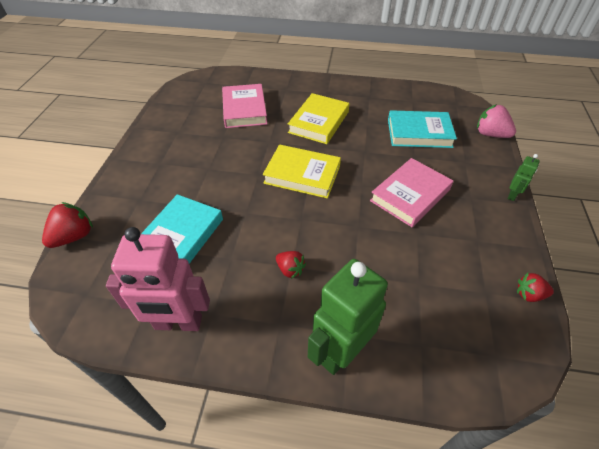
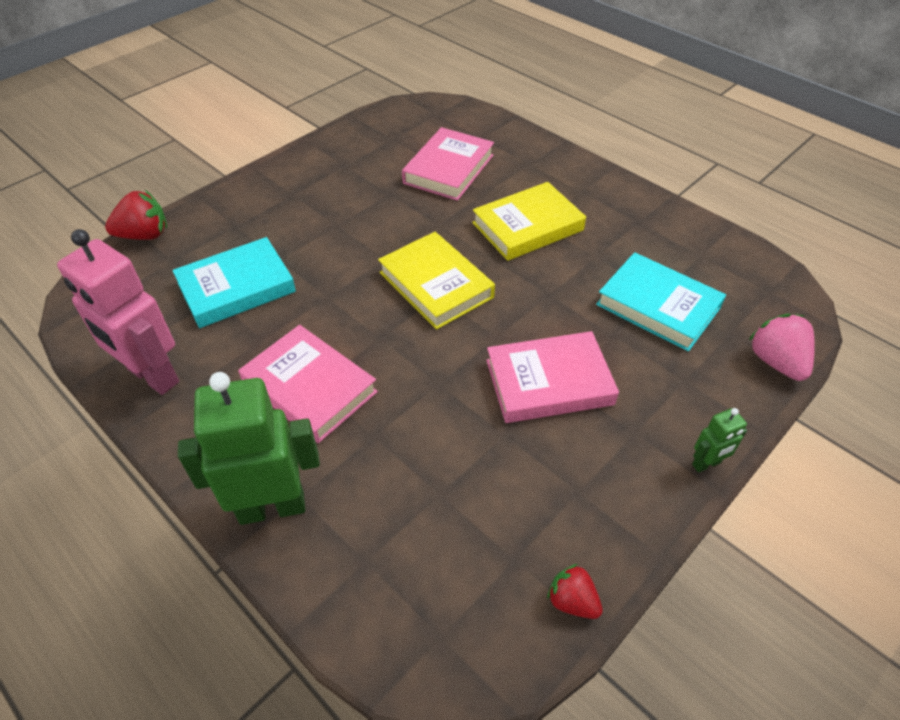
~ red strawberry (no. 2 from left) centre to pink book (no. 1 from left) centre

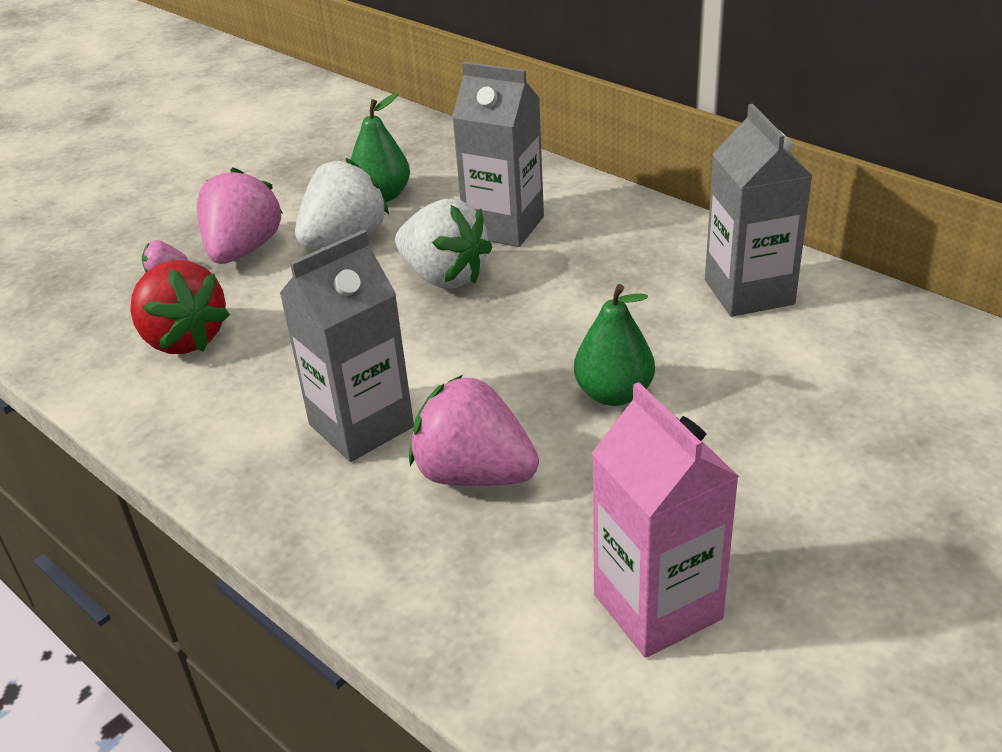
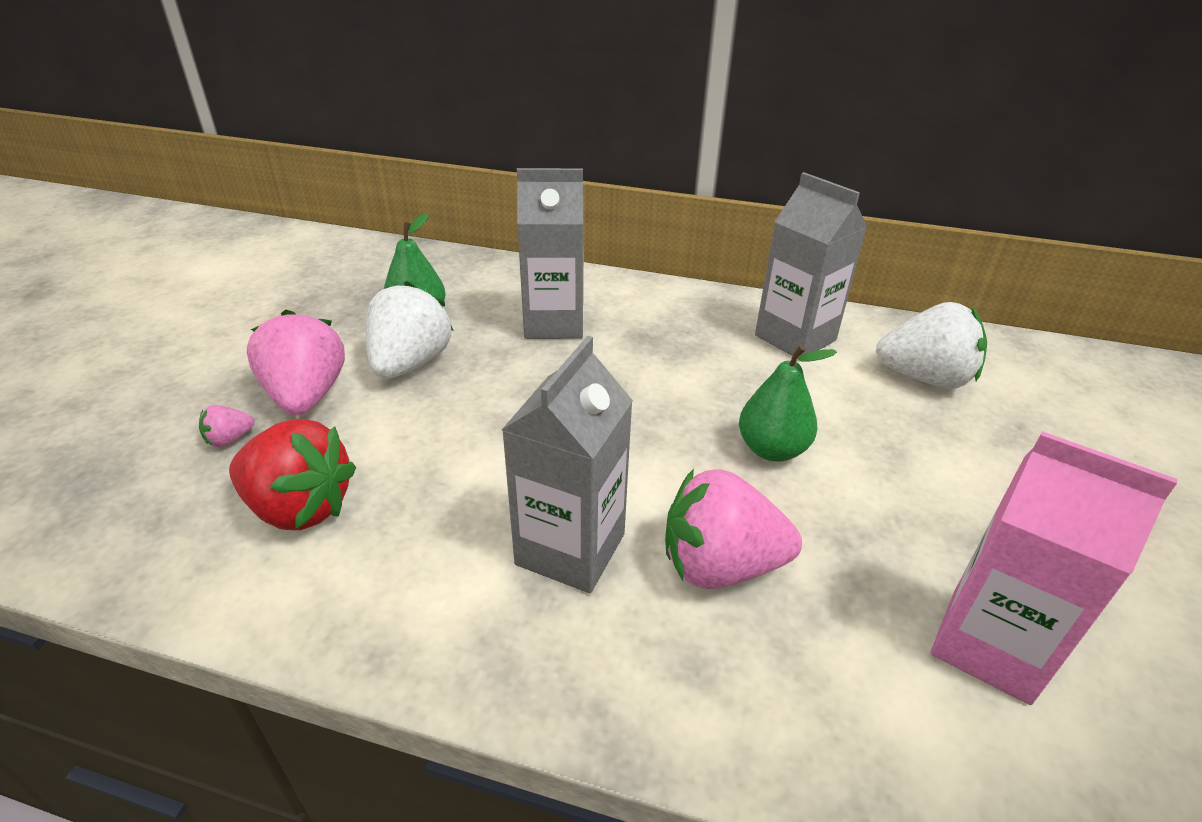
~ white strawberry (no. 2 from left) top centre to middle right

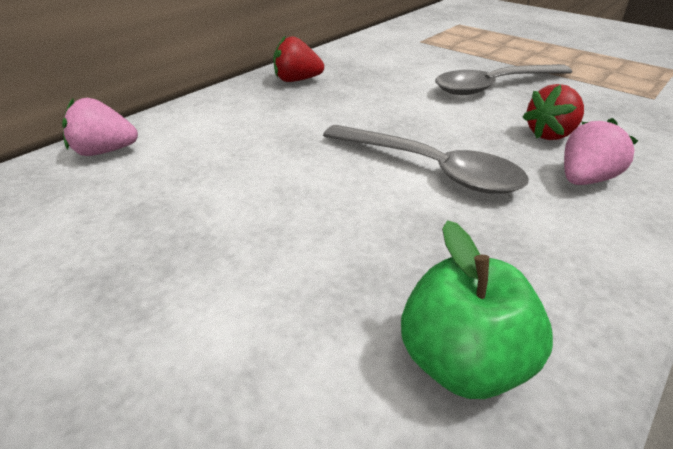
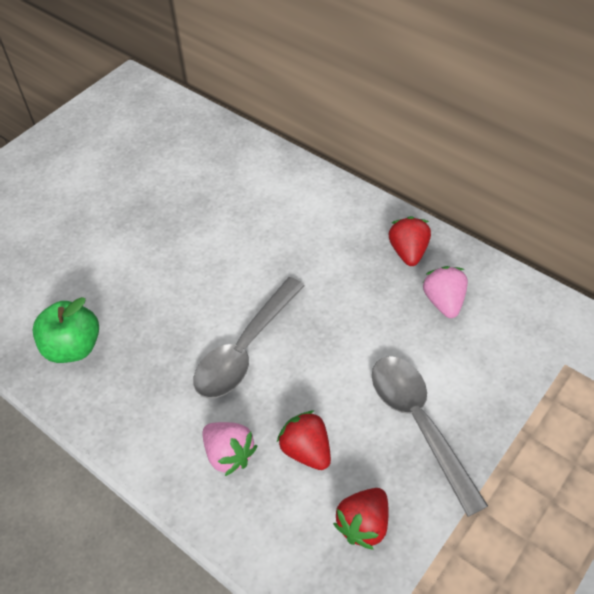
+ red strawberry (no. 2 from left) bottom centre
~ pink strawberry (no. 1 from left in the first image) top left to pink strawberry (no. 2 from left) middle right

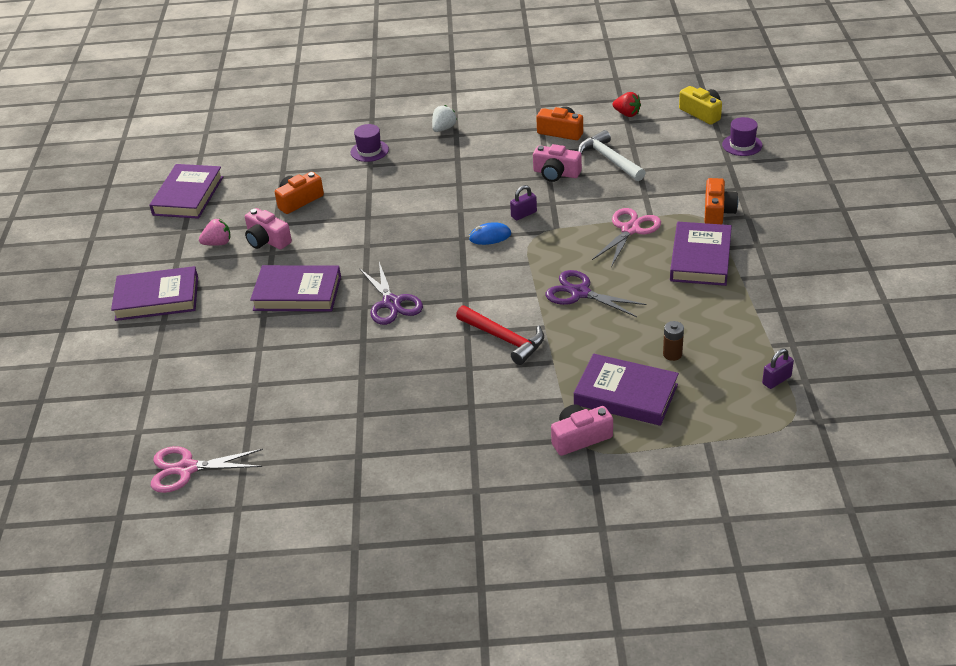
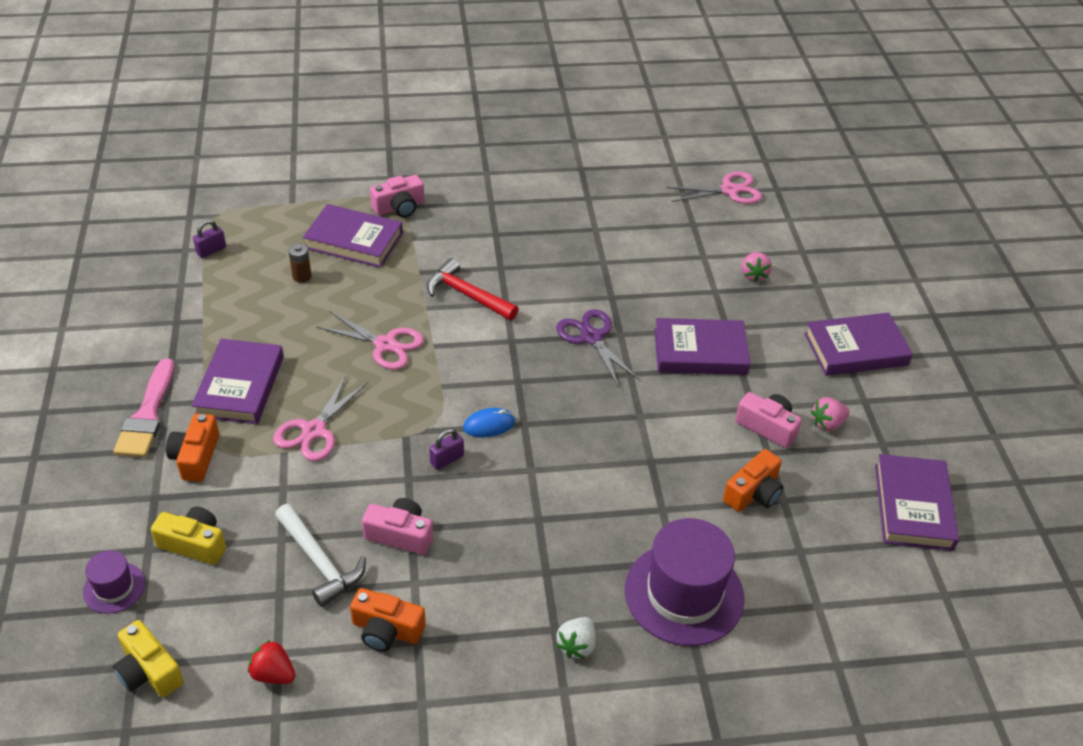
+ pink brush middle left
+ yellow camera (no. 2 from left) bottom left
~ purple scissors (no. 2 from left) centre to pink scissors (no. 2 from left) centre
~ purple hat (no. 1 from left in the first image) top centre = bottom centre x2.03
+ pink strawberry (no. 1 from left) middle right

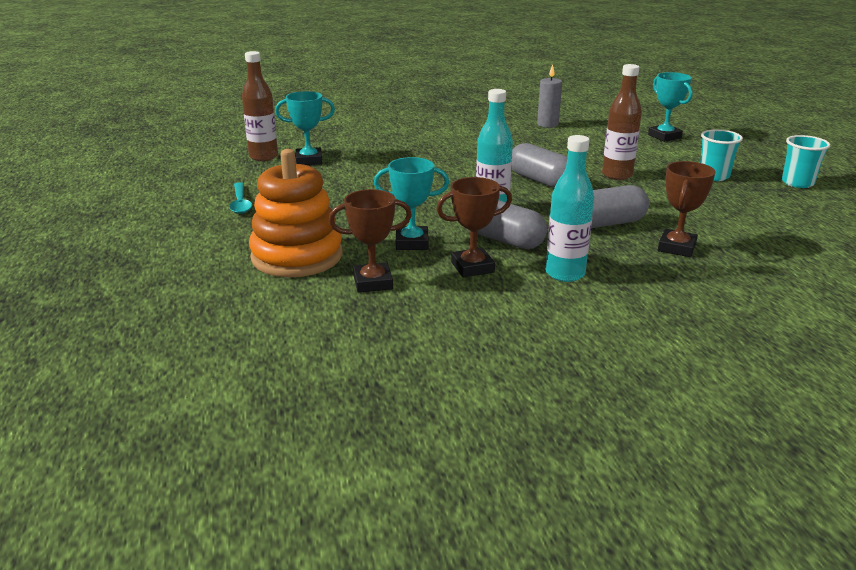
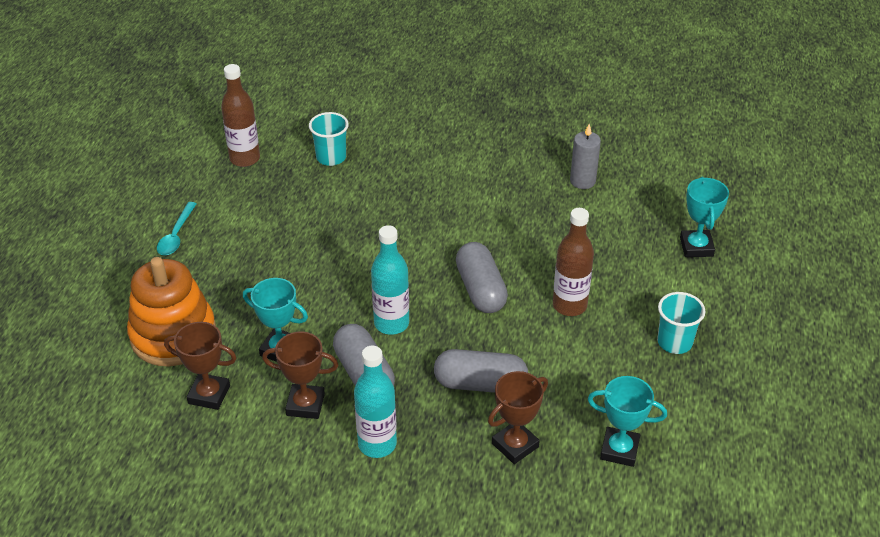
~ turquoise cup (no. 2 from left in the first image) top right to turquoise cup (no. 1 from left) top centre
~ turquoise trophy (no. 1 from left in the first image) top centre to turquoise trophy (no. 2 from left) bottom right

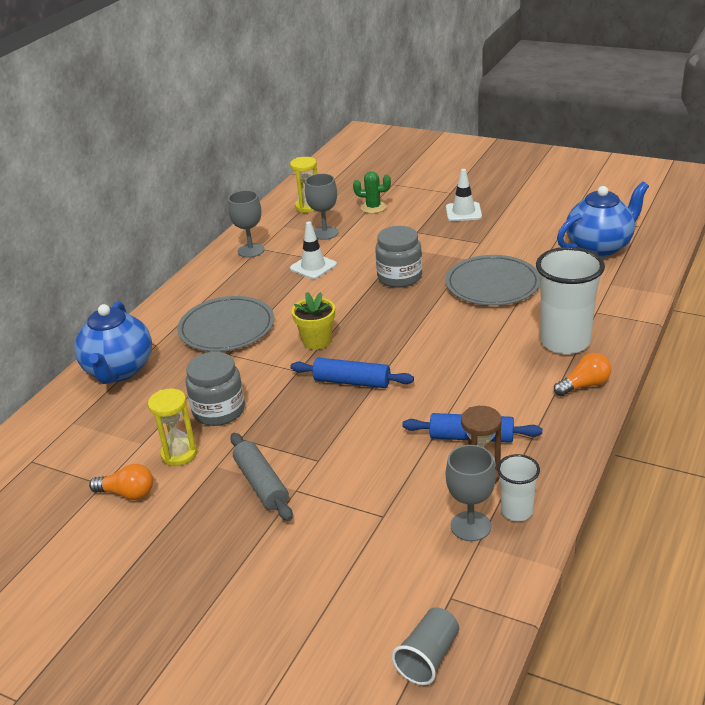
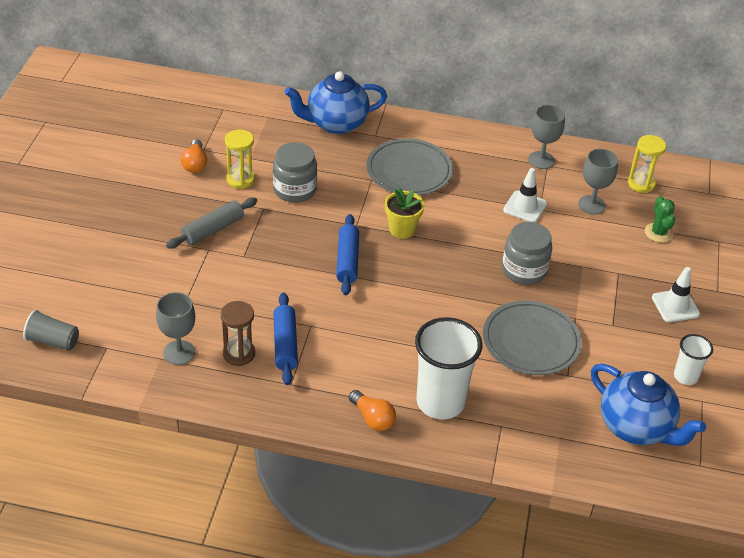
~ white cup (no. 1 from left in the first image) bottom right to white cup (no. 2 from left) middle right

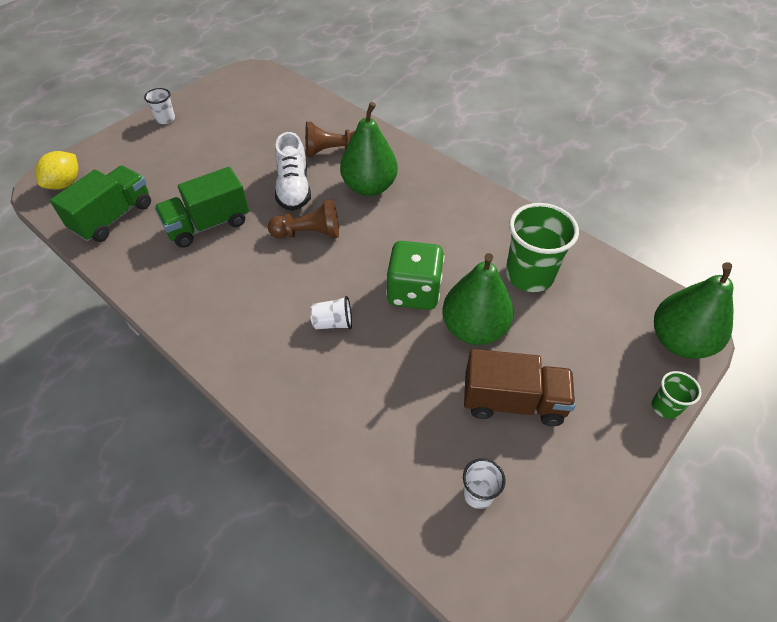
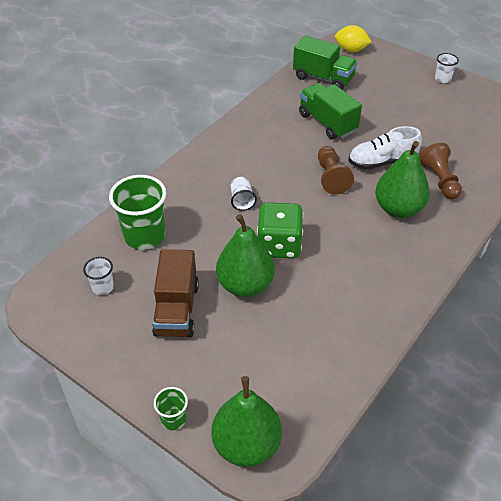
~ green cup (no. 1 from left) middle right to middle left

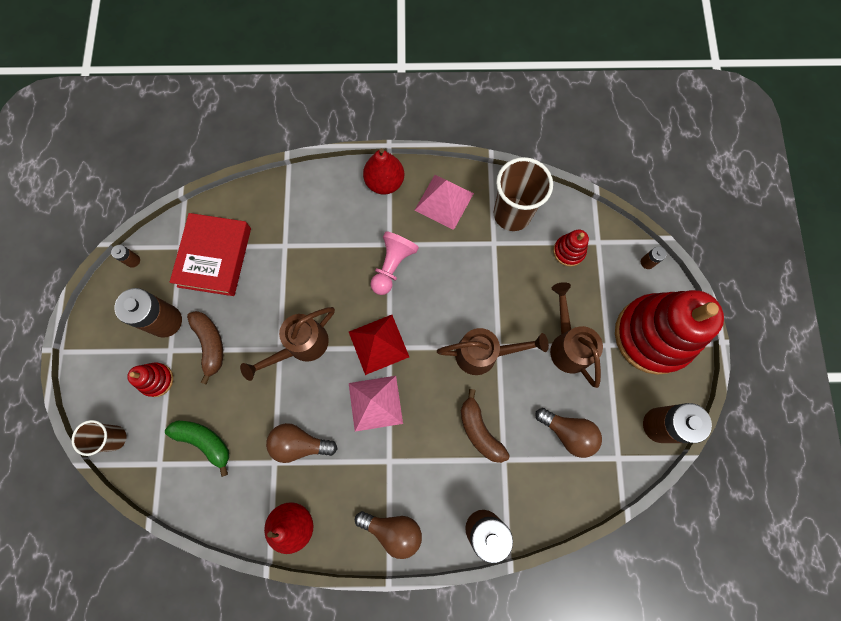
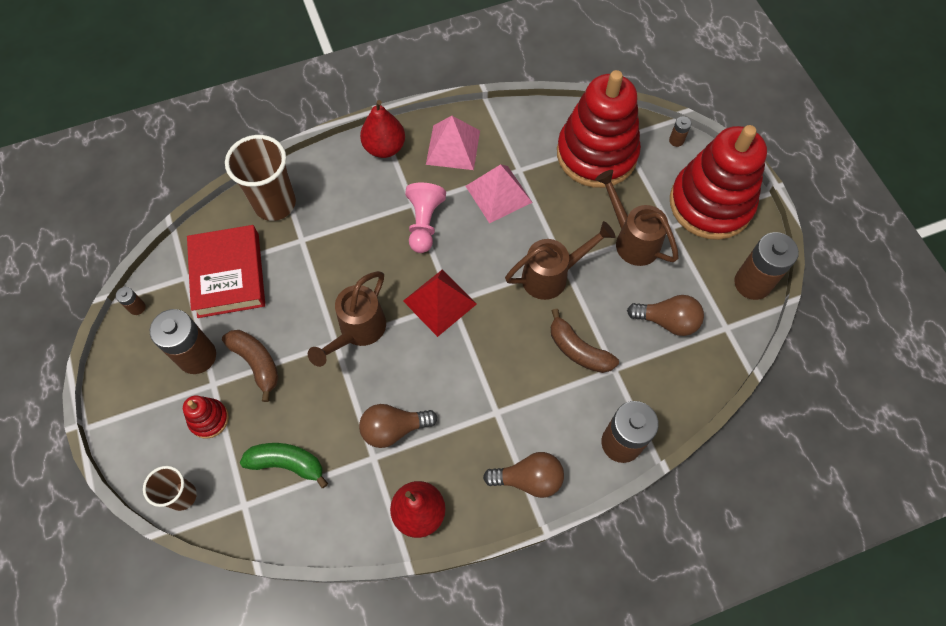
~ brown cup (no. 2 from left) top centre to top left
~ pink pyramid (no. 1 from left in the first image) centre to pink pyramid (no. 2 from left) top centre
~ red stacking toy (no. 2 from left) middle right = top centre x2.38

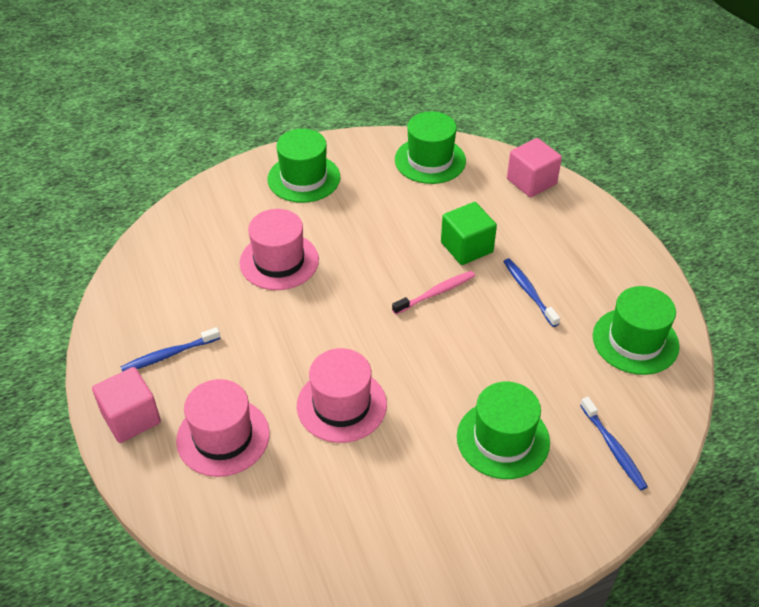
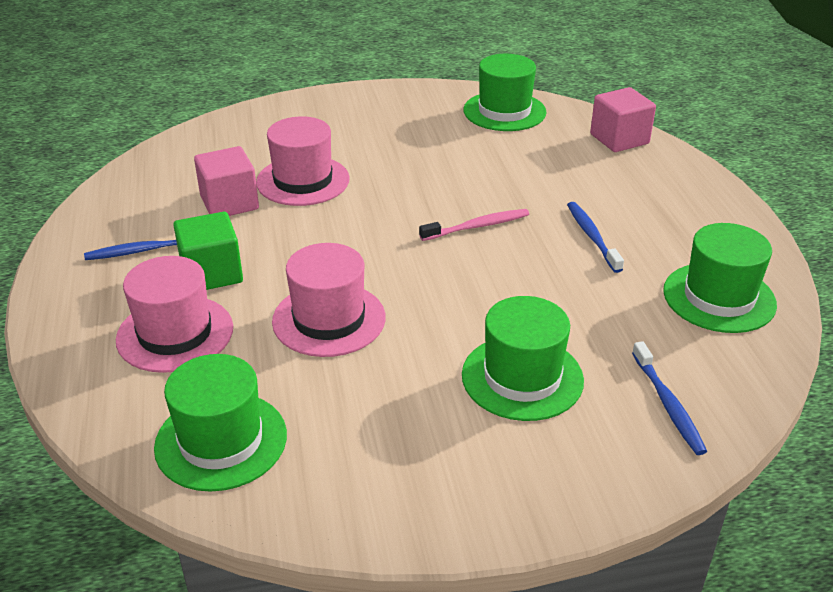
~ green hat (no. 1 from left) top centre to bottom left
~ green cube centre to middle left
~ pink cube (no. 1 from left) bottom left to top left

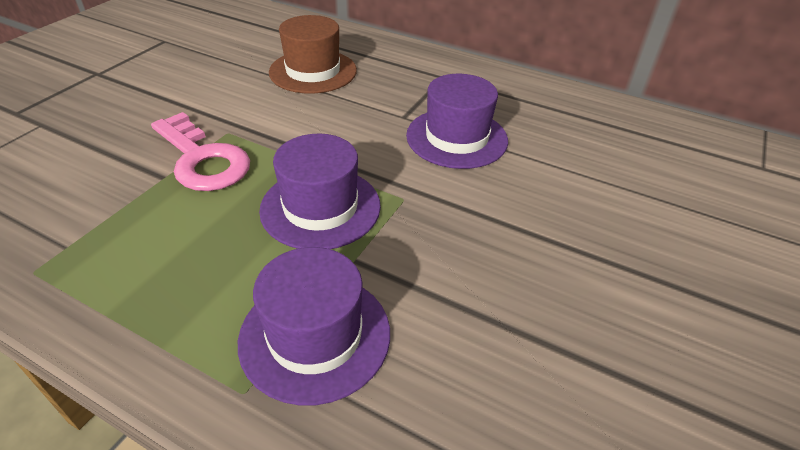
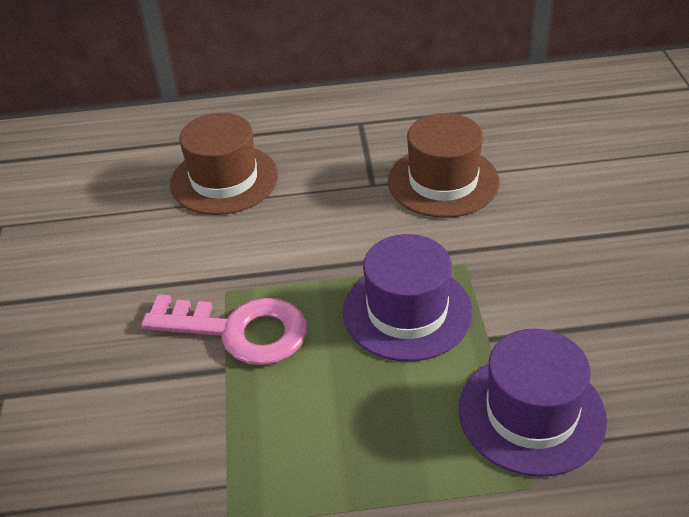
~ purple hat (no. 3 from left) top centre to brown hat (no. 2 from left) top centre

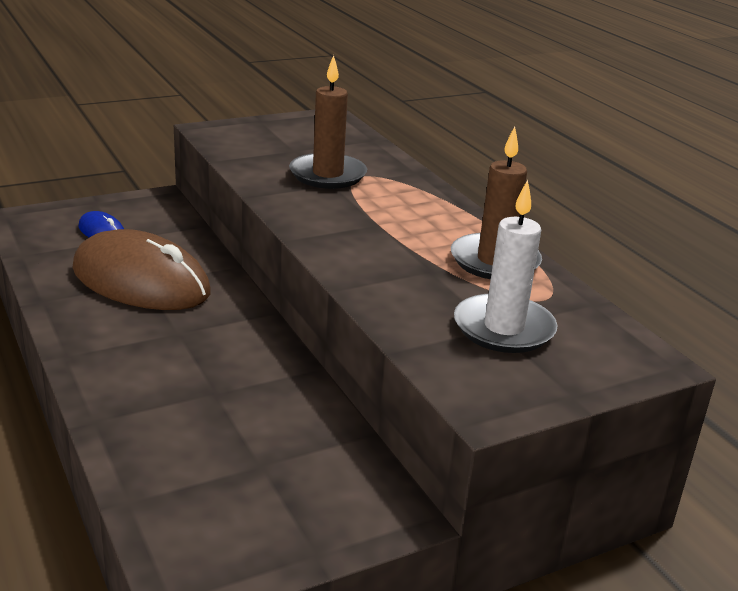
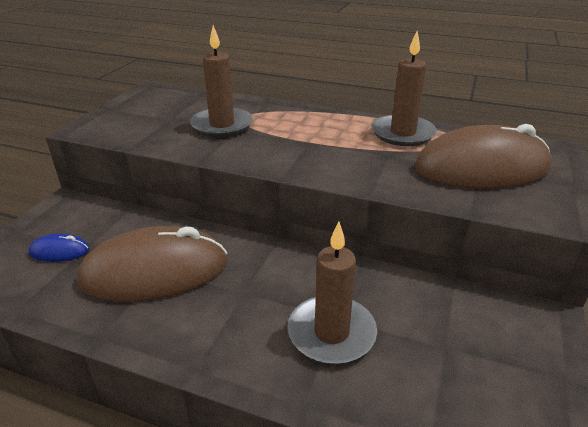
+ brown candle (no. 2 from left) bottom centre
~ white candle middle right to brown mouse (no. 2 from left) middle right

